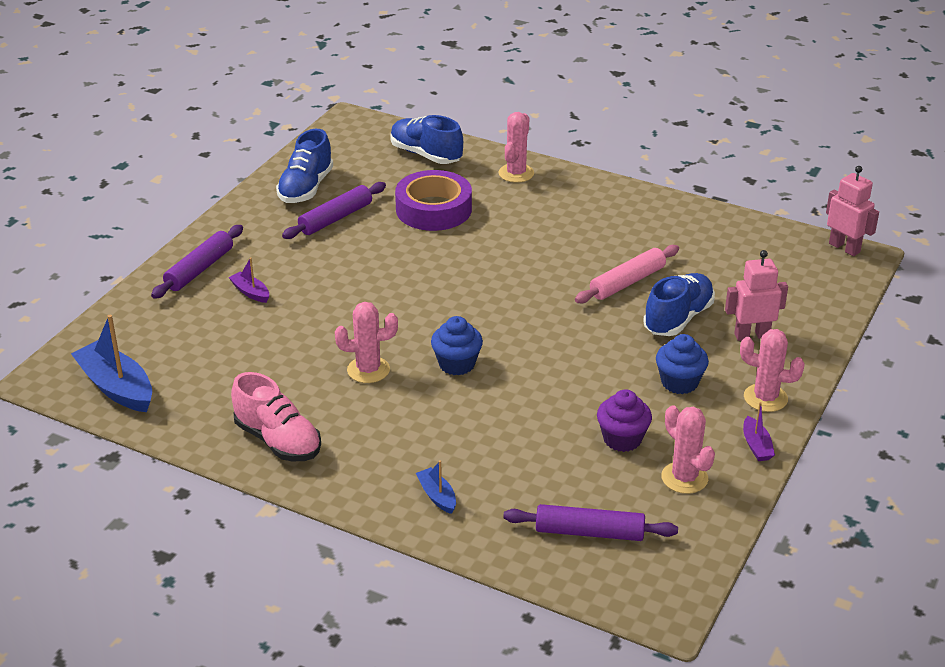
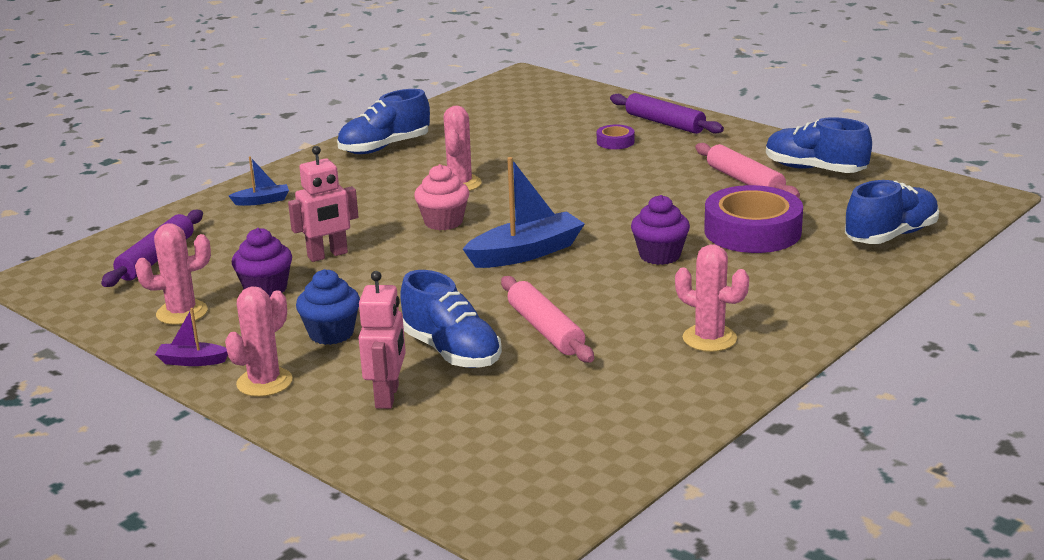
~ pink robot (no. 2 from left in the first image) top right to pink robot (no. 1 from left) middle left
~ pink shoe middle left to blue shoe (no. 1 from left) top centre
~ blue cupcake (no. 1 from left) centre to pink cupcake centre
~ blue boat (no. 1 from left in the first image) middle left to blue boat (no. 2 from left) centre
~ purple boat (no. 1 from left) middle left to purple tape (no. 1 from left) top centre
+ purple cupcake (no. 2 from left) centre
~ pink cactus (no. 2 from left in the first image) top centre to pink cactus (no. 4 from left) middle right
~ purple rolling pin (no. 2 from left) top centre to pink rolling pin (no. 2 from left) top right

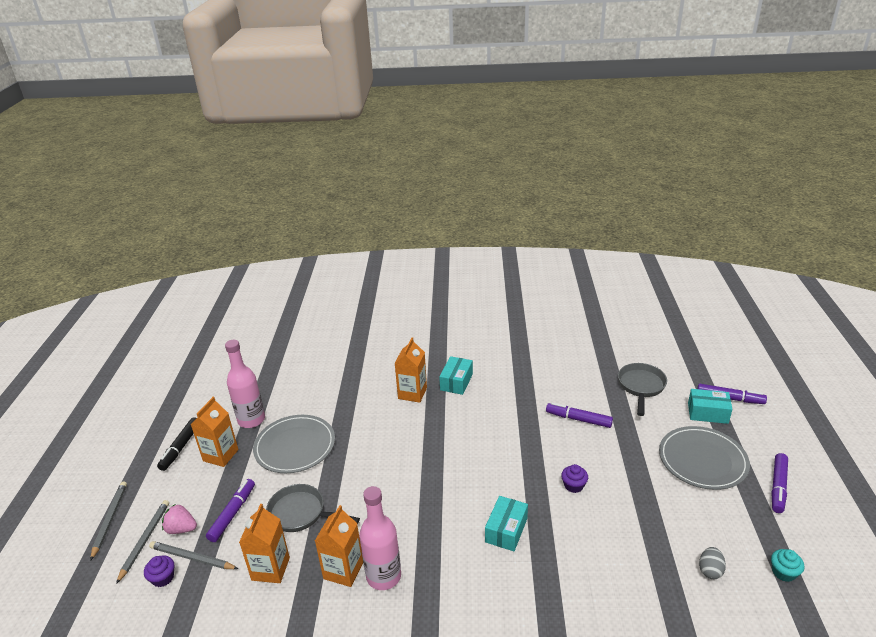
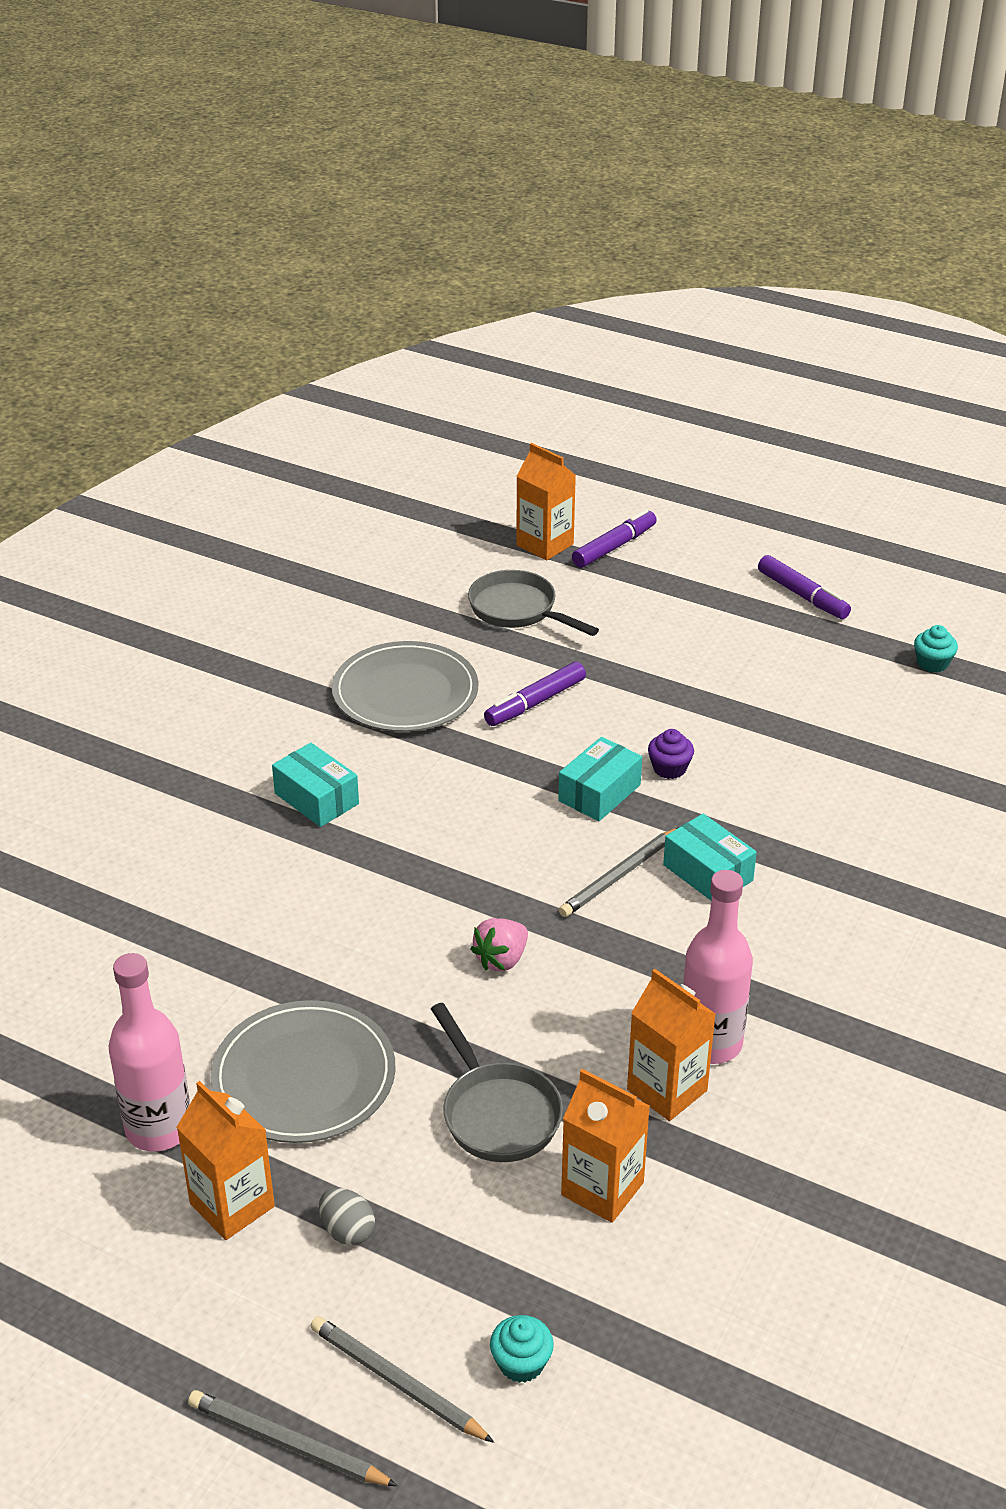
~ grey egg bottom right to bottom centre
~ grey plate (no. 2 from left) bottom right to centre
~ grey pan (no. 1 from left) bottom centre = bottom centre 75 degrees counterclockwise
~ pink strawberry bottom left to centre
~ purple cupcake (no. 1 from left) bottom left to turquoise cupcake (no. 1 from left) bottom centre
~ orange carton (no. 4 from left in the first image) centre to orange carton (no. 2 from left) top centre
~ turquoise box (no. 3 from left in the first image) middle right to turquoise box (no. 2 from left) centre
~ grey pencil (no. 3 from left) bottom left to centre
- black marker bottom left
- purple marker (no. 1 from left) bottom left

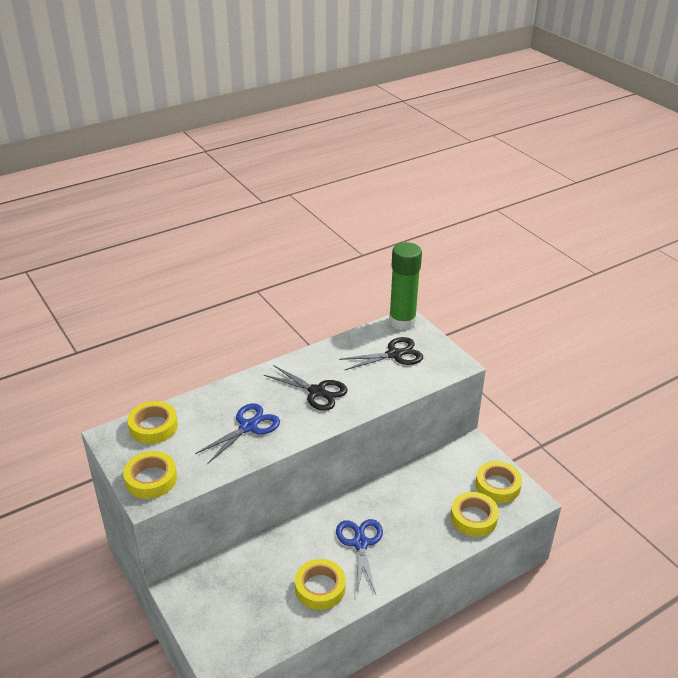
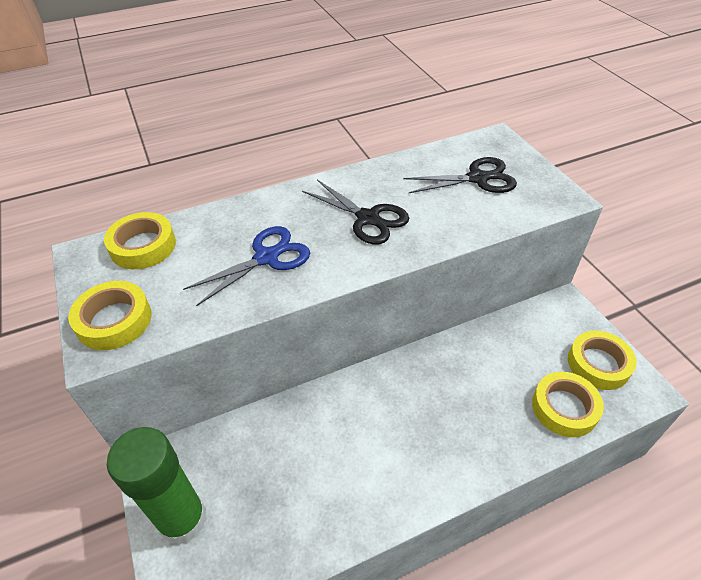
~ green glue stick centre to bottom left
- yellow tape (no. 3 from left) bottom centre
- blue scissors (no. 2 from left) bottom centre

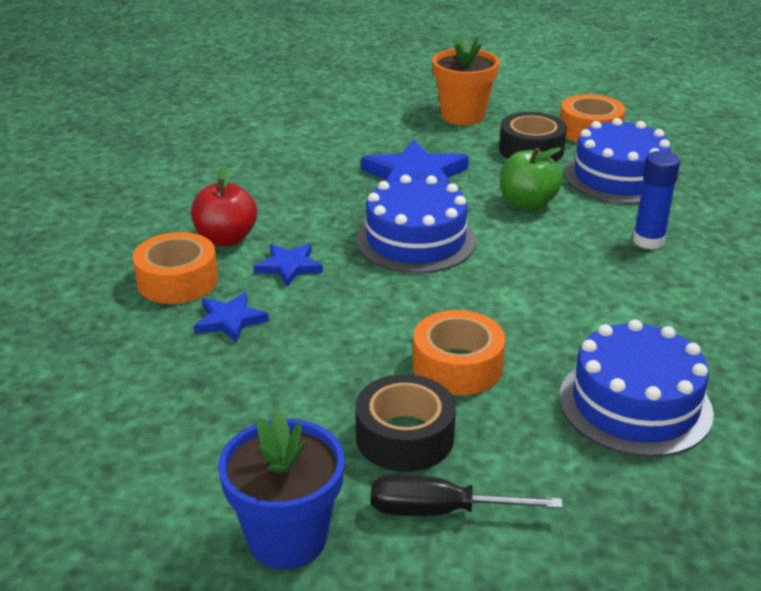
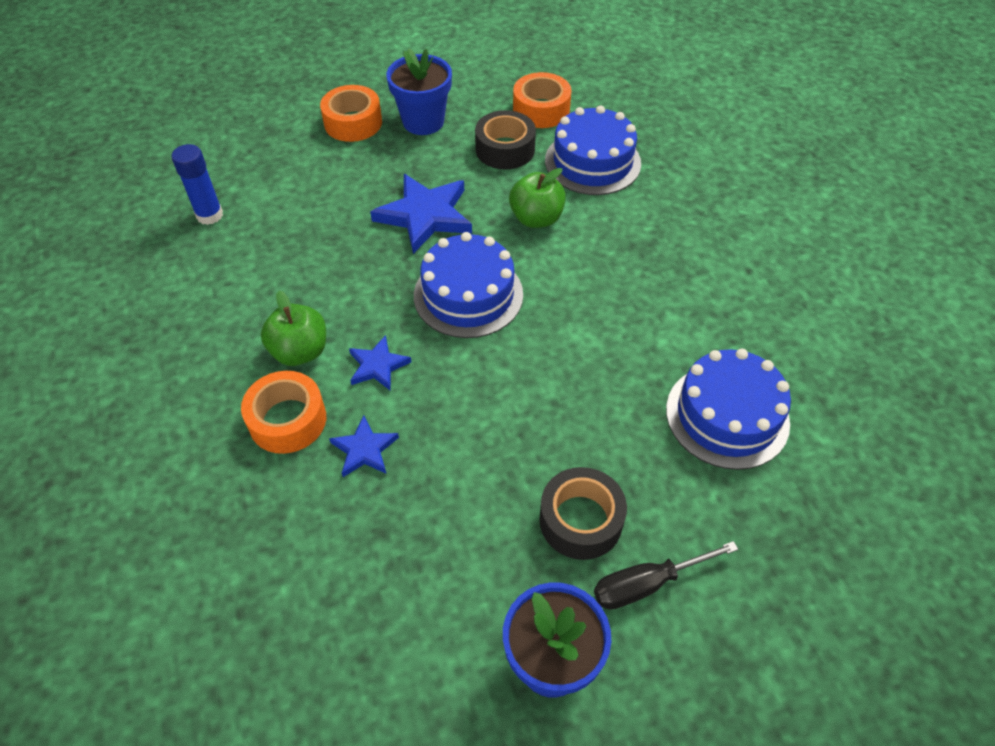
~ blue glue stick middle right to top left
~ red apple middle left to green apple (no. 1 from left) middle left
~ orange tape (no. 2 from left) centre to top centre
~ orange flower pot top centre to blue flower pot (no. 1 from left) top centre

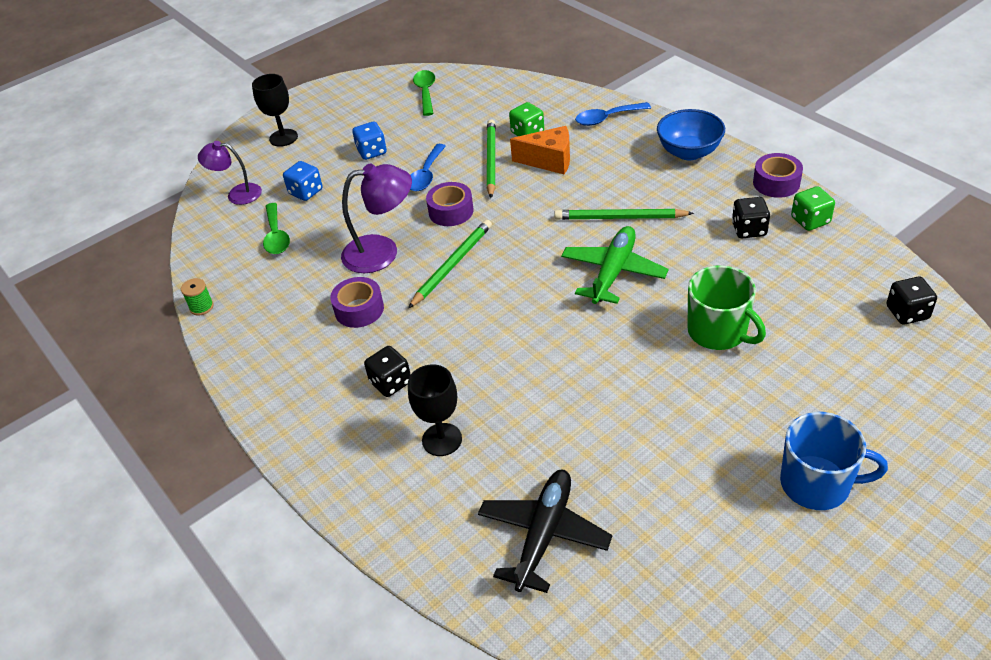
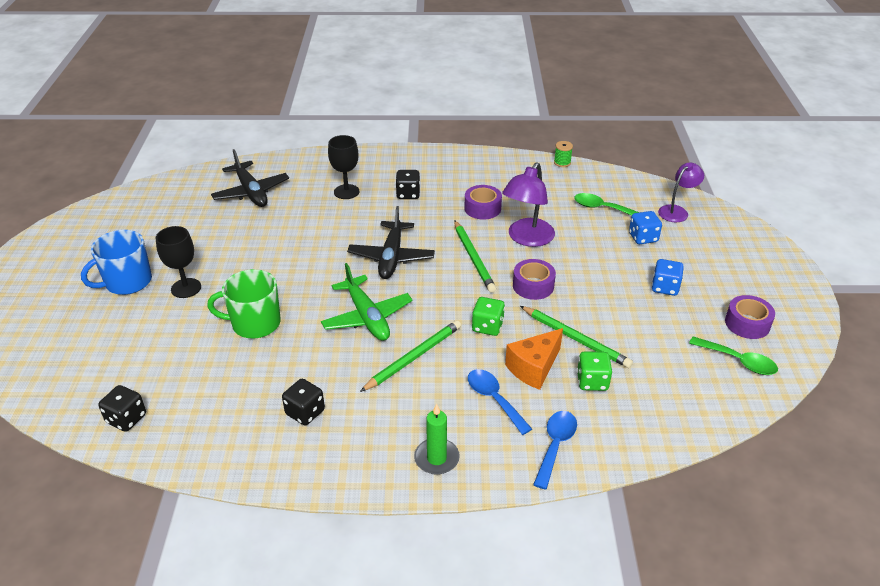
~ black goblet (no. 1 from left) top left to middle left
+ black plane (no. 2 from left) centre
~ blue bowl top right to green candle bottom centre
~ blue spoon (no. 1 from left) top centre to bottom centre
~ green dice (no. 2 from left in the first image) top right to green dice (no. 1 from left) centre
~ purple tape (no. 3 from left) top right to middle right

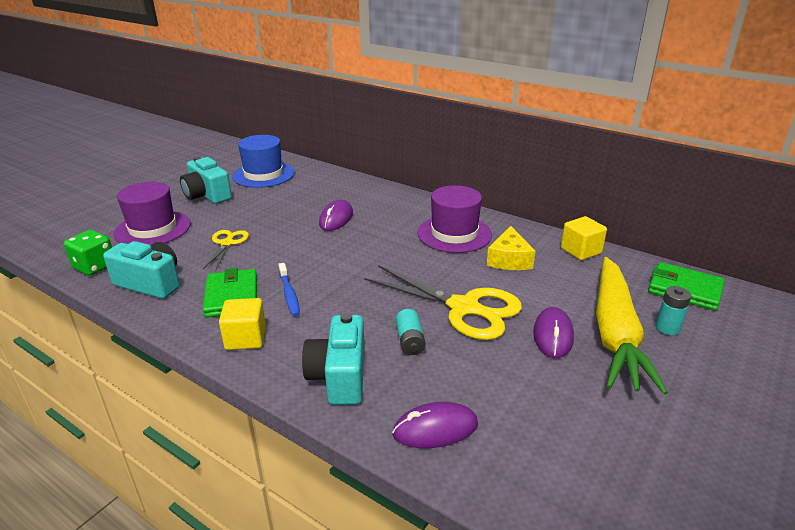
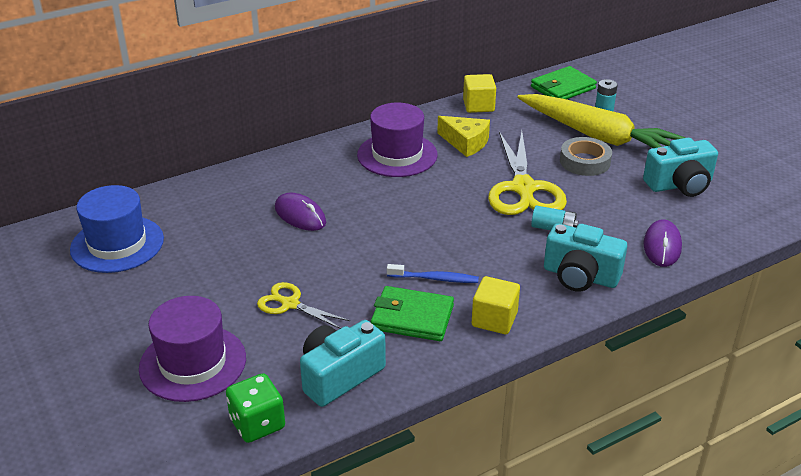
~ yellow scissors (no. 2 from left) centre = centre 120 degrees clockwise
~ purple mouse (no. 3 from left) middle right to grey tape top right
~ turquoise camera (no. 2 from left in the first image) middle left to turquoise camera (no. 3 from left) middle right

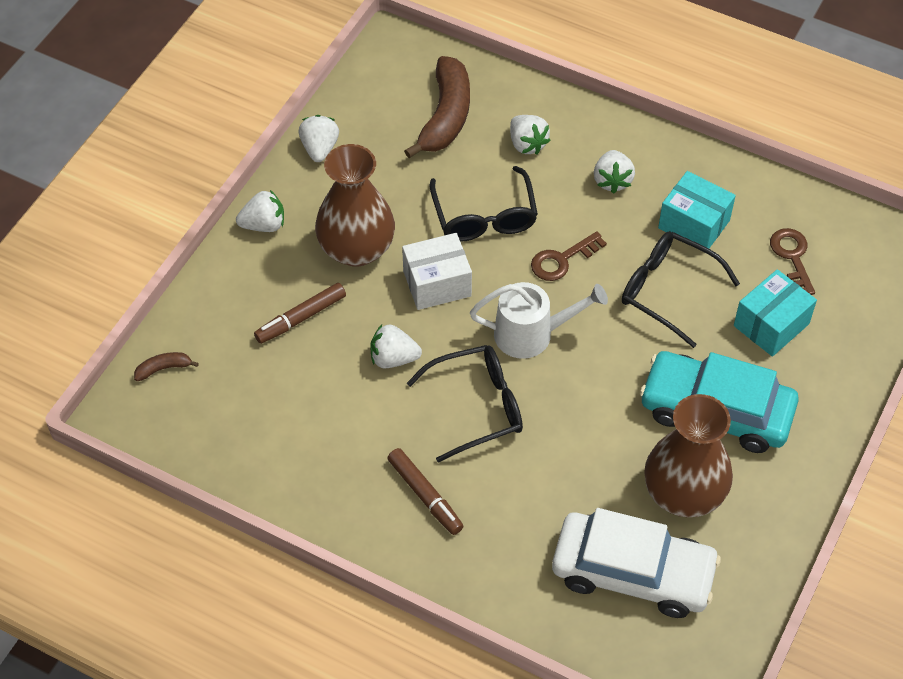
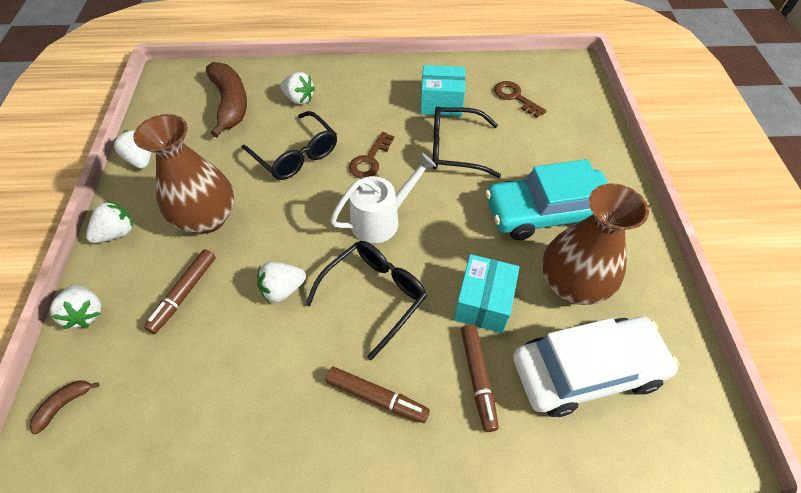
~ white strawberry (no. 5 from left in the first image) top right to white strawberry (no. 1 from left) middle left
~ turquoise box (no. 2 from left) middle right to centre
+ brown marker (no. 3 from left) bottom centre
- white box centre

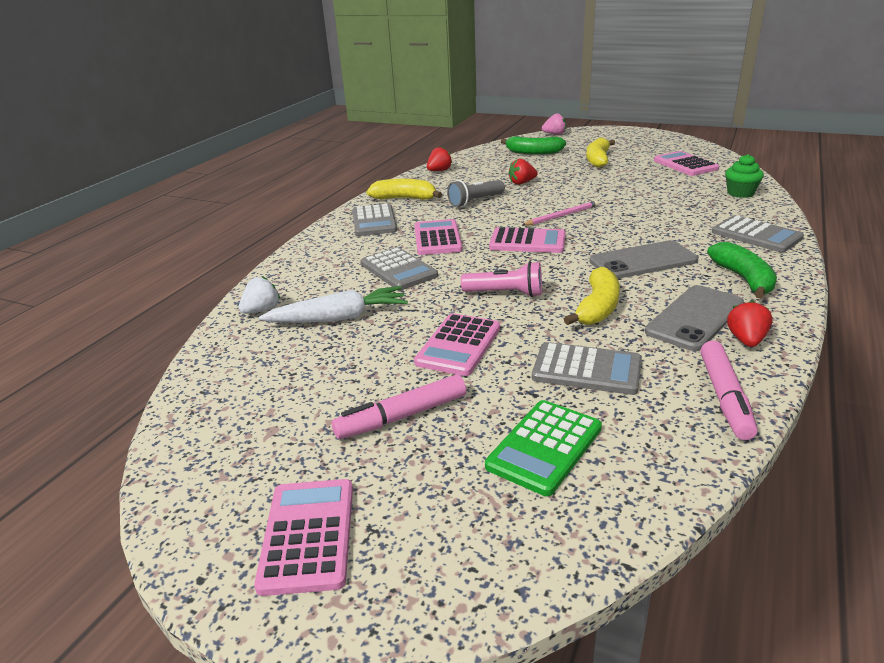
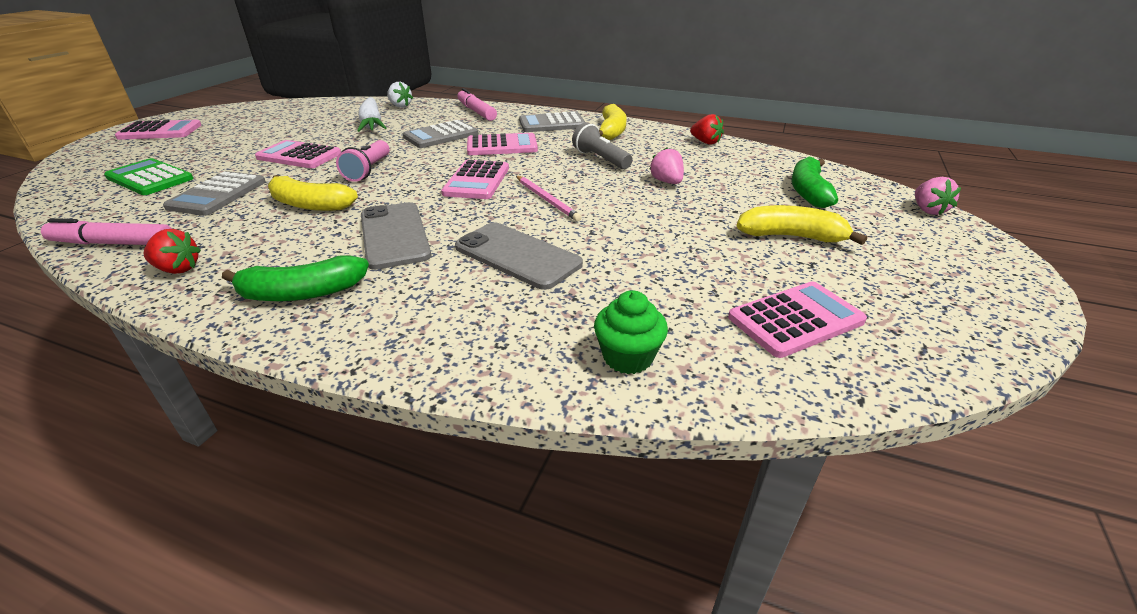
~ grey phone (no. 2 from left) middle right to centre
~ pink marker (no. 1 from left in the first image) centre to pink marker (no. 2 from left) top centre
~ red strawberry (no. 2 from left) top centre to pink strawberry (no. 1 from left) top centre
- grey calculator (no. 4 from left) middle right

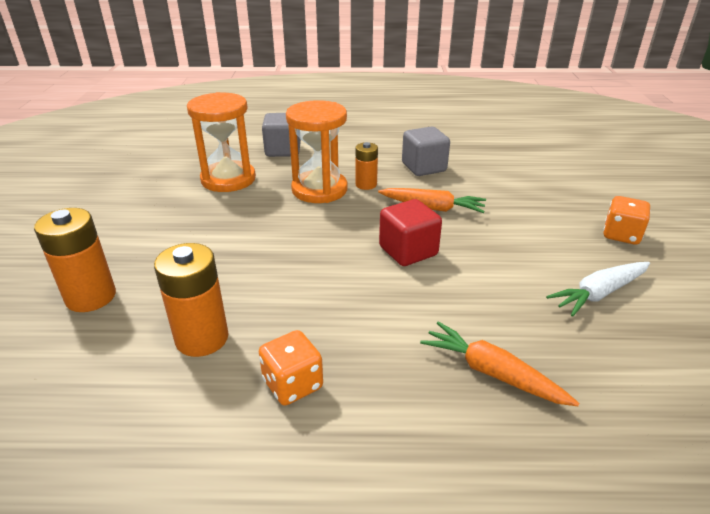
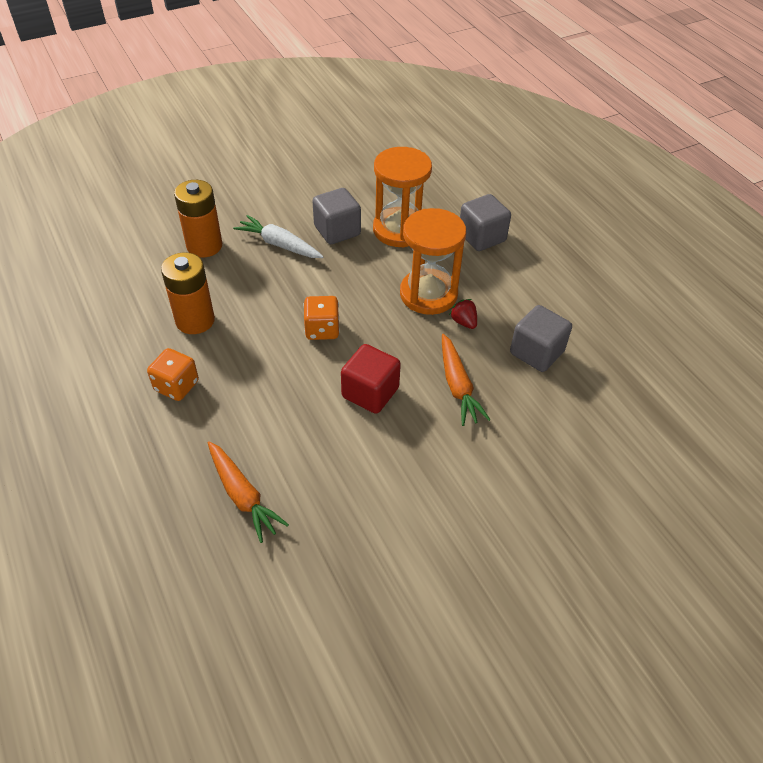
~ orange carrot (no. 2 from left in the first image) bottom right = middle left 135 degrees clockwise
~ white carrot middle right to top centre
~ orange dice (no. 2 from left) middle right to centre
+ grey cube (no. 1 from left) top centre
~ orange battery (no. 3 from left) top centre to red strawberry centre

